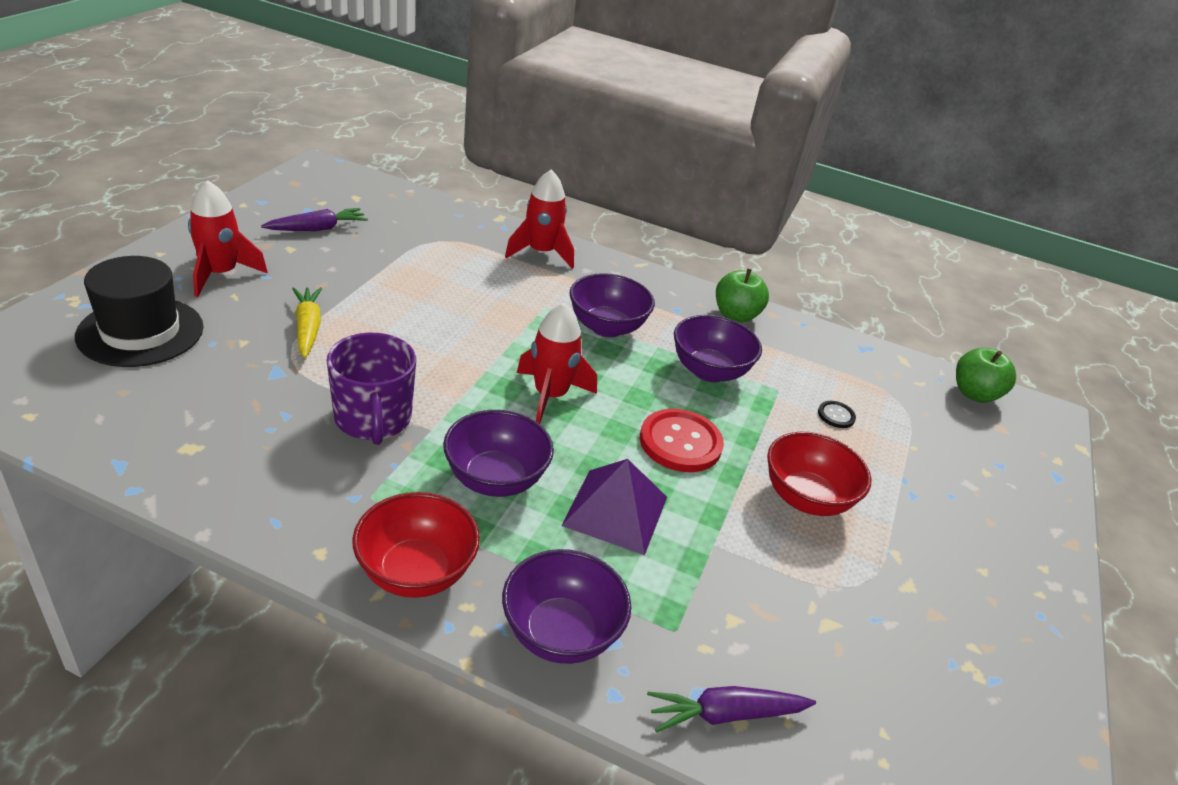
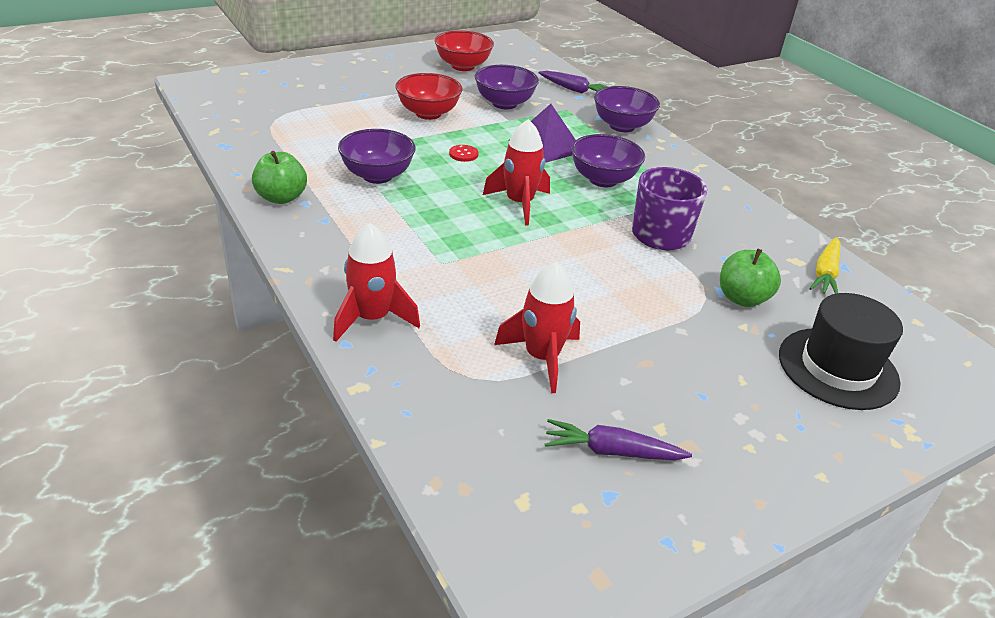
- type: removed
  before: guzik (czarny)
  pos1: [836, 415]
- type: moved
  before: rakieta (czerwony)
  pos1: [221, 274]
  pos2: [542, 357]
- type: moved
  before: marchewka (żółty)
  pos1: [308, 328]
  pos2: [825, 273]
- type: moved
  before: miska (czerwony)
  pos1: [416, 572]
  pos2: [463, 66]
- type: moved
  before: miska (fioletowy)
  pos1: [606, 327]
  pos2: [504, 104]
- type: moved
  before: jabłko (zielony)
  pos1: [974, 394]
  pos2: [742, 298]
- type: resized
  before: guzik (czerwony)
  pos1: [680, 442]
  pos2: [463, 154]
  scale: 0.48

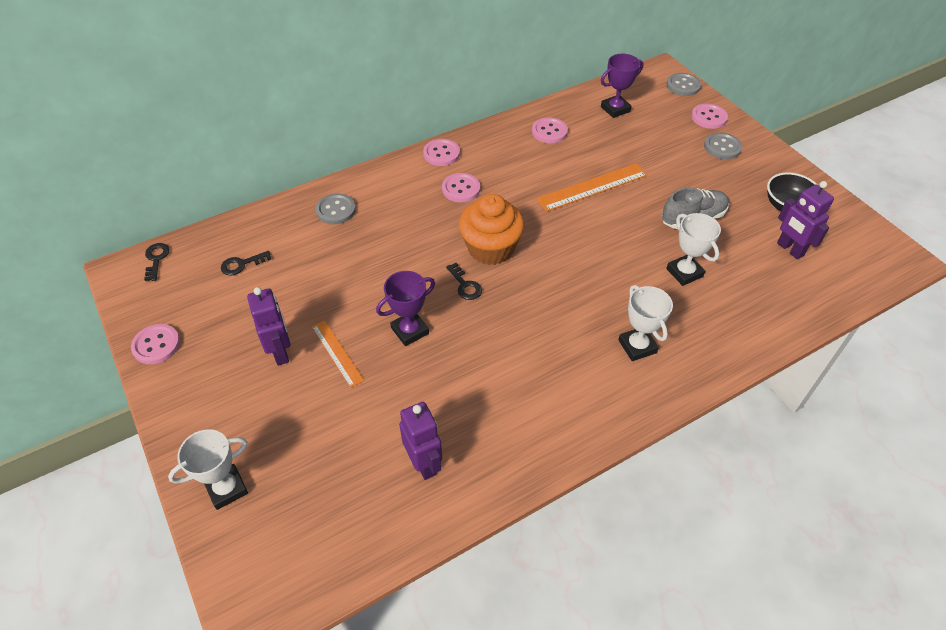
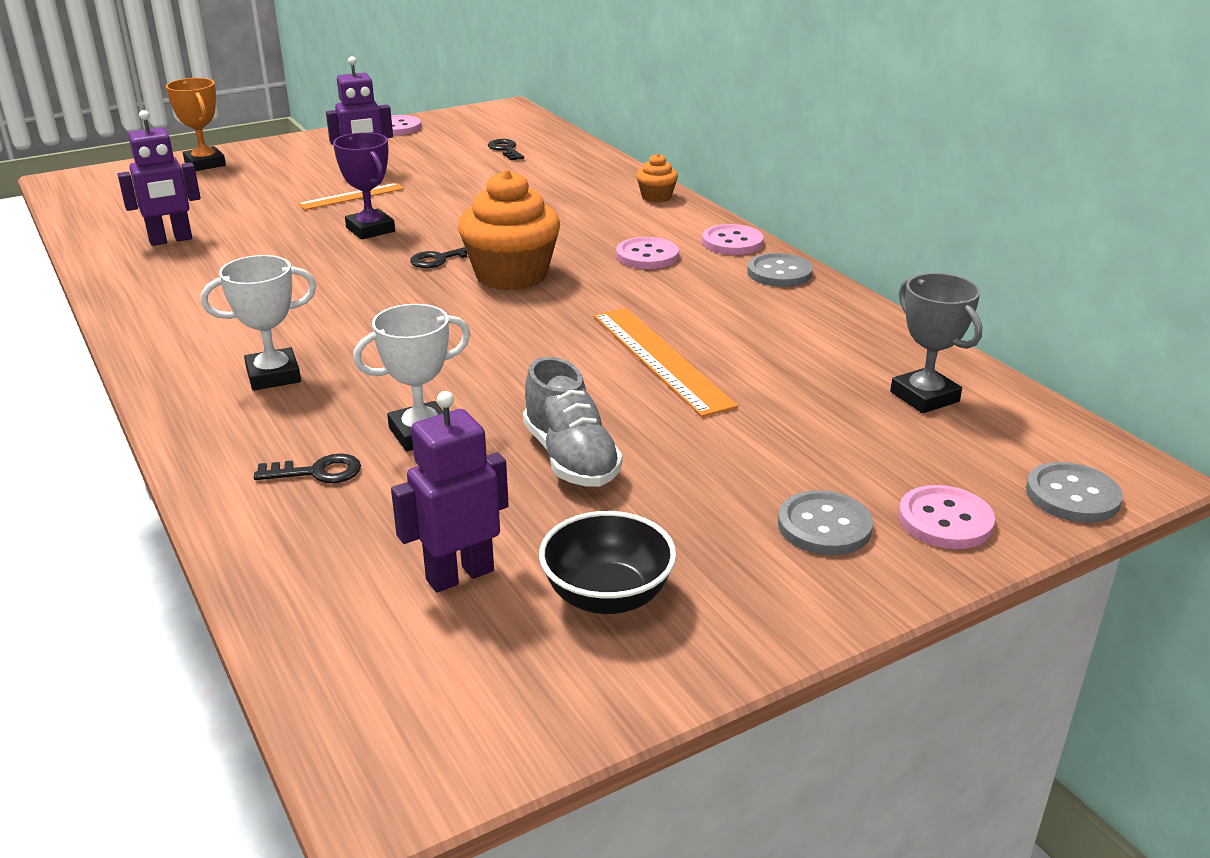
- type: removed
  before: guzik (różowy)
  pos1: [549, 132]
- type: added
  after: muffinka (pomarańczowy)
  pos2: [656, 197]
- type: moved
  before: klucz (czarny)
  pos1: [156, 259]
  pos2: [317, 472]
- type: moved
  before: guzik (szary)
  pos1: [336, 210]
  pos2: [779, 273]
- type: recoloured
  before: puchar (biały)
  after: puchar (pomarańczowy)
  pos1: [227, 489]
  pos2: [205, 164]
- type: recoloured
  before: puchar (fioletowy)
  after: puchar (szary)
  pos1: [615, 109]
  pos2: [924, 397]

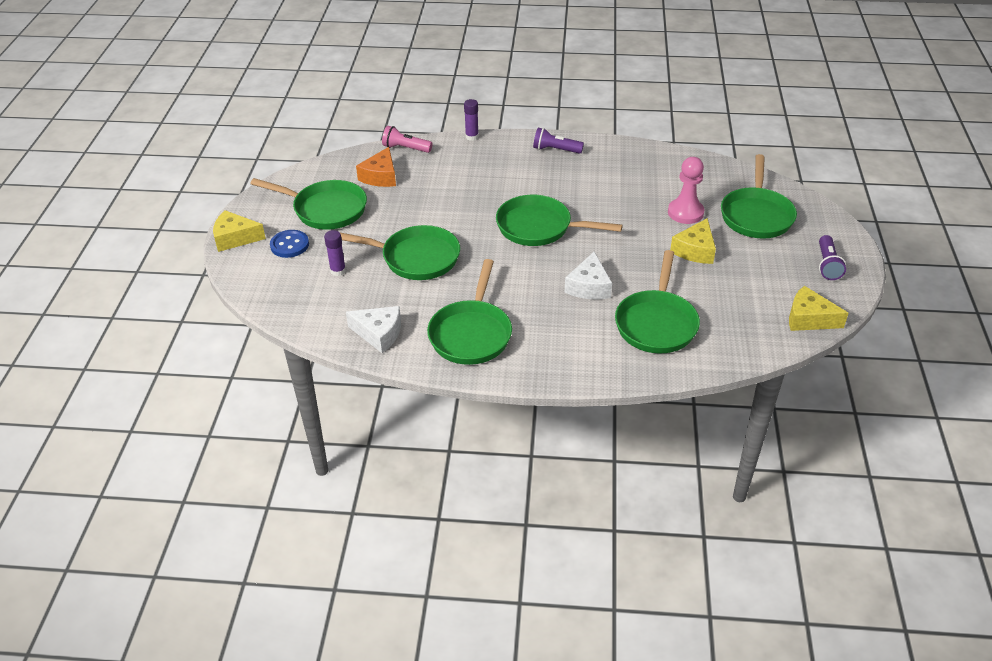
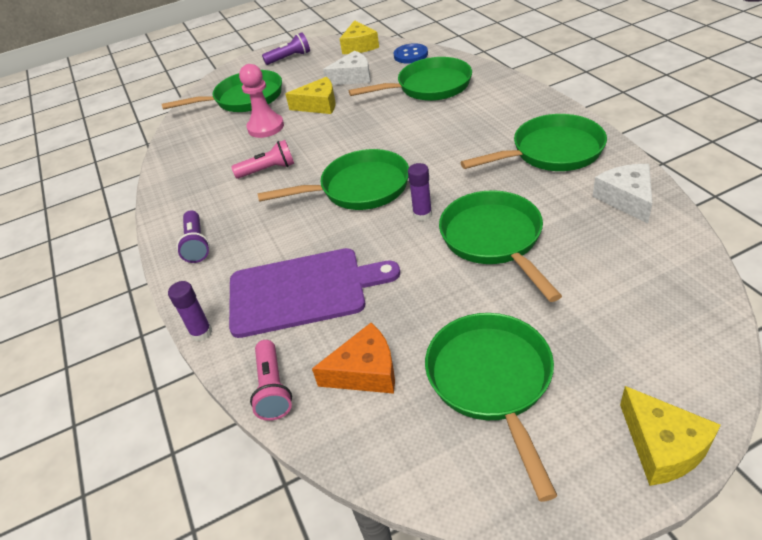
- type: added
  after: deska do krojenia (fioletowy)
  pos2: [303, 291]
- type: added
  after: latarka (różowy)
  pos2: [268, 170]
- type: moved
  before: guzik (niebieski)
  pos1: [289, 245]
  pos2: [410, 55]
- type: moved
  before: klej w sztyfcie (fioletowy)
  pos1: [338, 271]
  pos2: [422, 214]
- type: moved
  before: ser (biały)
  pos1: [589, 286]
  pos2: [353, 77]
- type: turned
  before: patelnia (zielony)
  pos1: [539, 227]
  pos2: [359, 188]
  turn: -90

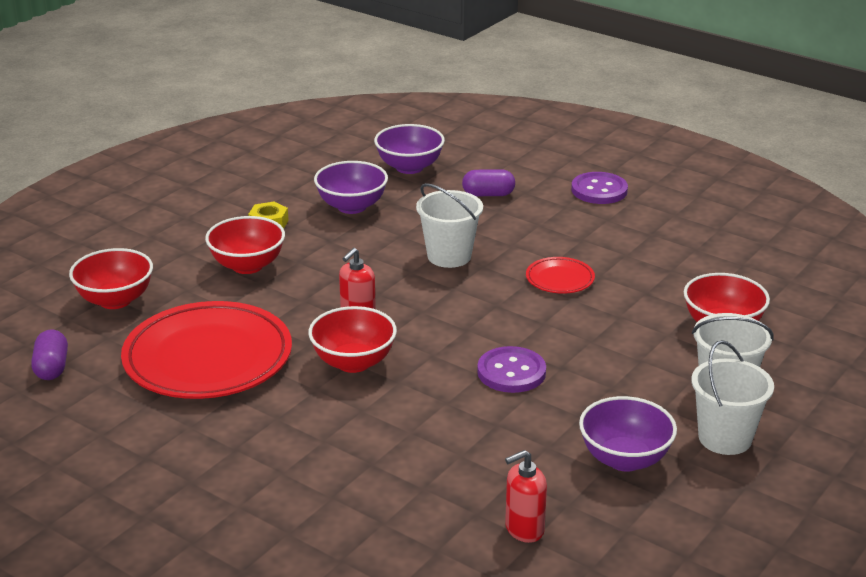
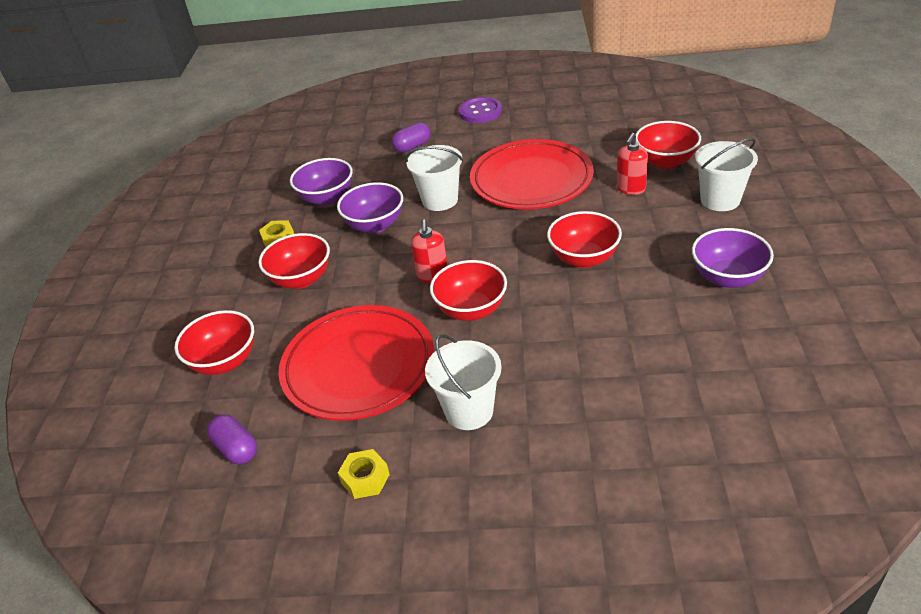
- type: added
  after: nakrętka (żółty)
  pos2: [365, 479]
- type: moved
  before: miska (fioletowy)
  pos1: [409, 167]
  pos2: [375, 225]
- type: moved
  before: dozownik mydła (czerwony)
  pos1: [524, 529]
  pos2: [631, 189]
- type: moved
  before: wiadro (biały)
  pos1: [725, 438]
  pos2: [469, 411]
- type: replaced
  before: guzik (fioletowy)
  after: miska (czerwony)
  pos1: [511, 372]
  pos2: [584, 258]
- type: resized
  before: talerz (czerwony)
  pos1: [560, 279]
  pos2: [531, 180]
  scale: 2.25

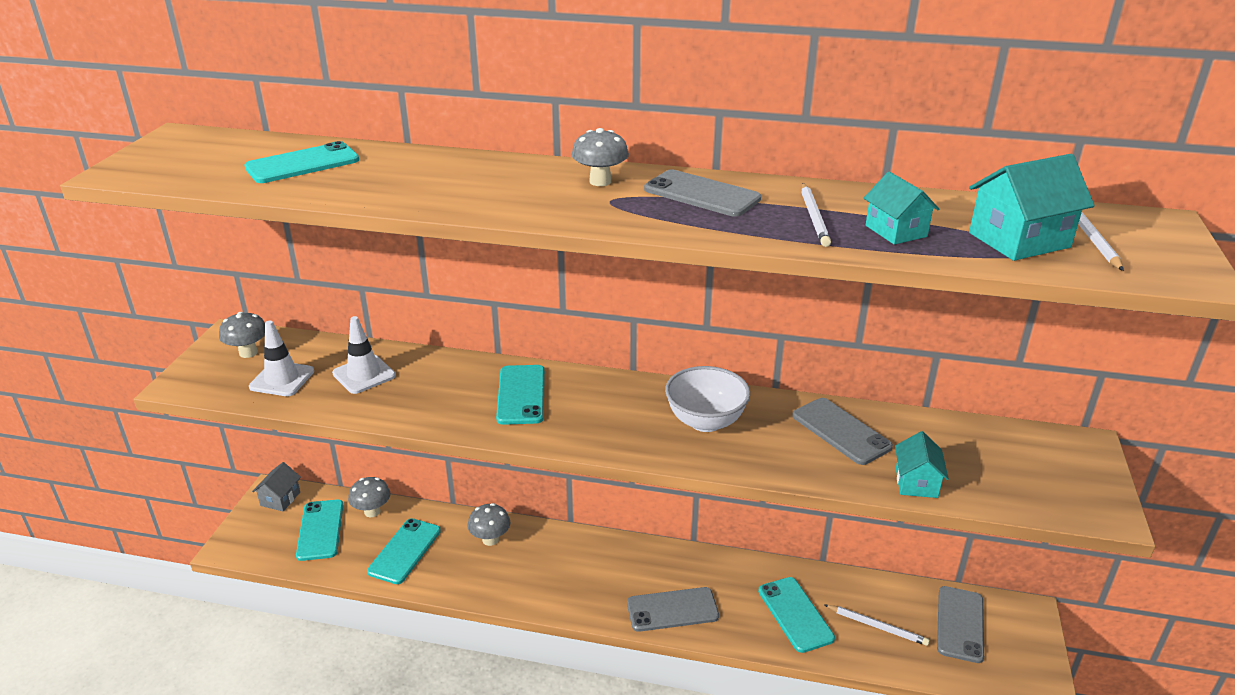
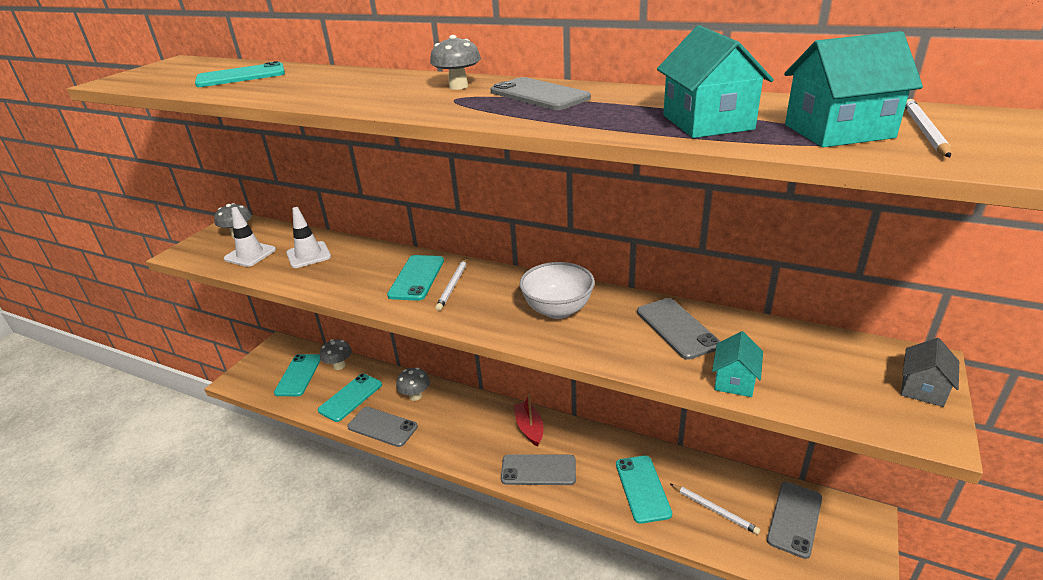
- type: added
  after: telefon (szary)
  pos2: [382, 427]
- type: added
  after: łódka (czerwony)
  pos2: [529, 428]
- type: moved
  before: domek (szary)
  pos1: [280, 499]
  pos2: [923, 388]
- type: moved
  before: ołówek (biały)
  pos1: [814, 217]
  pos2: [453, 285]
- type: resized
  before: domek (turkusowy)
  pos1: [896, 231]
  pos2: [707, 122]
  scale: 1.55

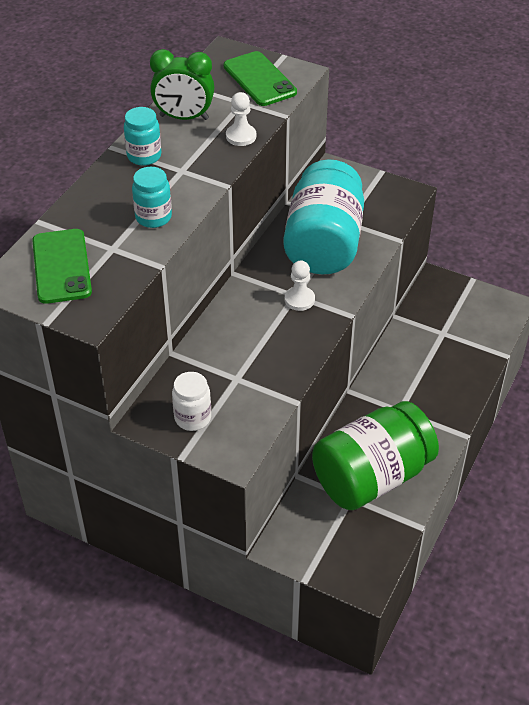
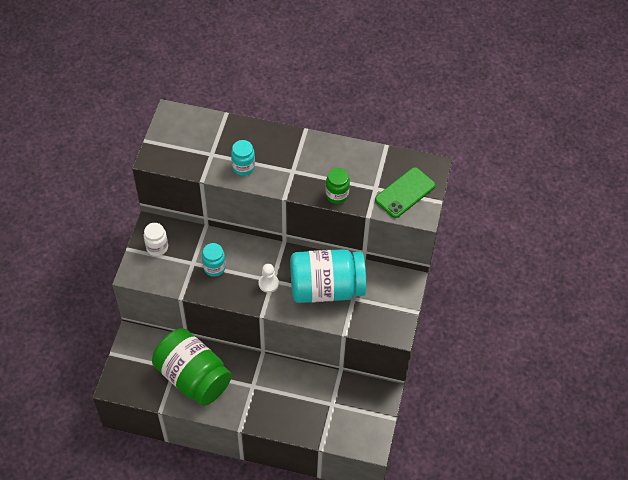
- type: removed
  before: telefon (zielony)
  pos1: [61, 266]
- type: removed
  before: budzik (zielony)
  pos1: [184, 117]
- type: moved
  before: słoik (turkusowy)
  pos1: [144, 156]
  pos2: [214, 267]
- type: replaced
  before: pionek (biały)
  after: słoik (zielony)
  pos1: [241, 136]
  pos2: [337, 195]

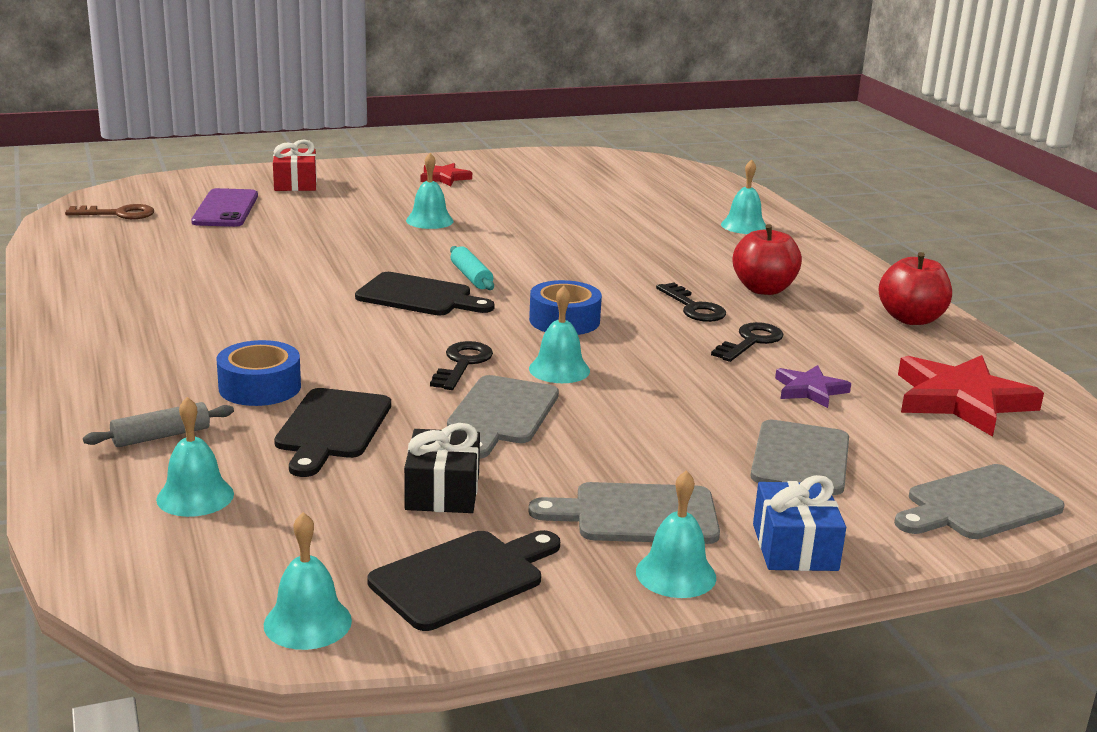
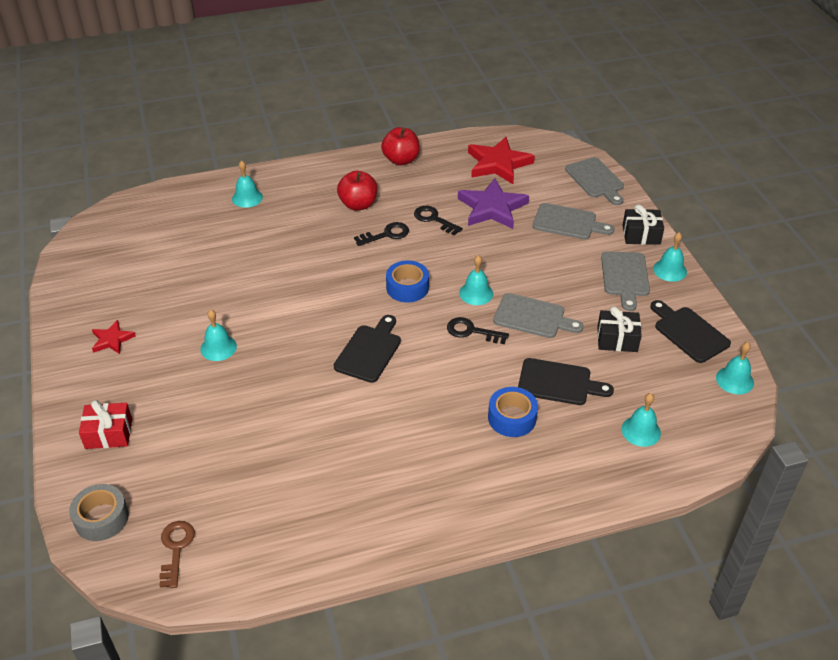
- type: removed
  before: wałek do ciasta (szary)
  pos1: [161, 436]
- type: removed
  before: telefon (fioletowy)
  pos1: [225, 209]
- type: removed
  before: wałek do ciasta (turkusowy)
  pos1: [471, 277]
- type: added
  after: taśma klejąca (szary)
  pos2: [101, 518]
- type: recoloured
  before: prezent (niebieski)
  after: prezent (czarny)
  pos1: [794, 547]
  pos2: [641, 235]
- type: resized
  before: gwiazda (fioletowy)
  pos1: [809, 390]
  pos2: [492, 208]
  scale: 1.88

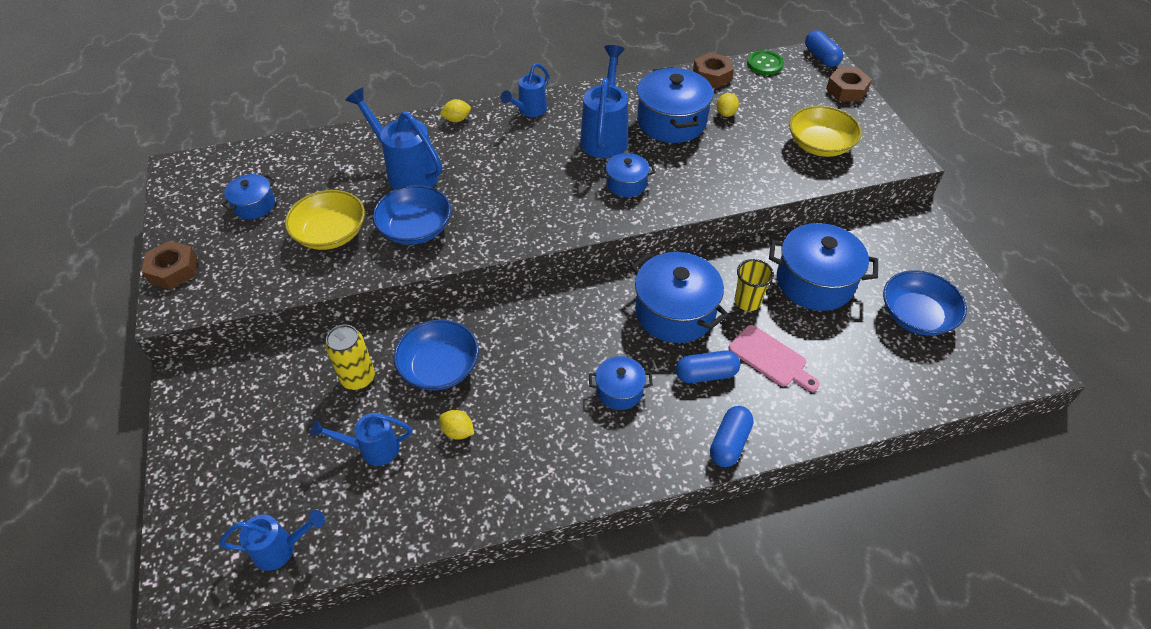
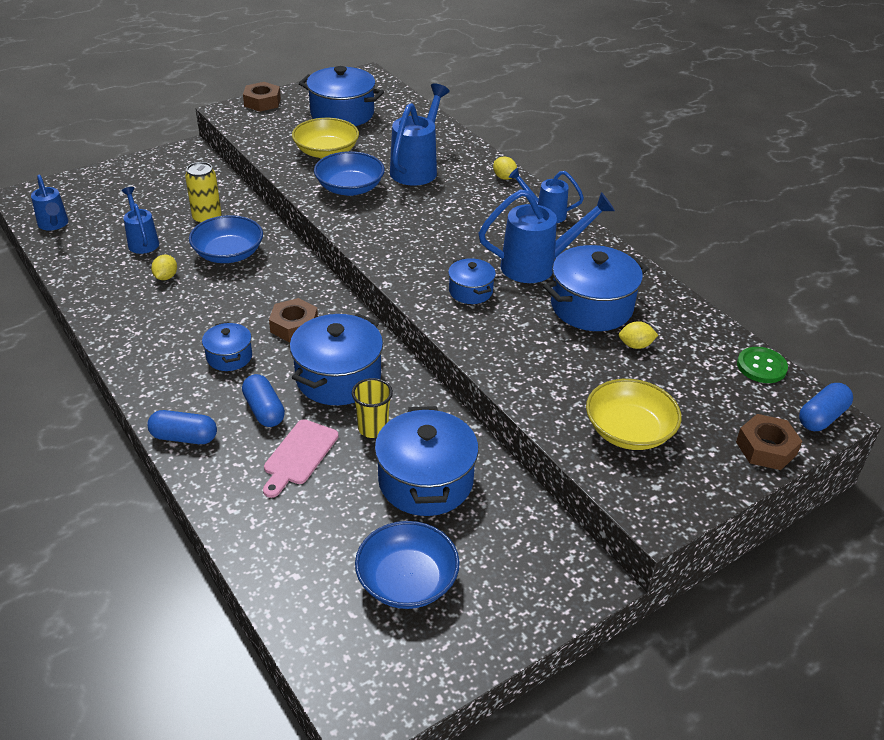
- type: moved
  before: nakrętka (brązowy)
  pos1: [712, 75]
  pos2: [294, 326]
- type: resized
  before: garnek (niebieski)
  pos1: [254, 205]
  pos2: [342, 114]
  scale: 1.84

